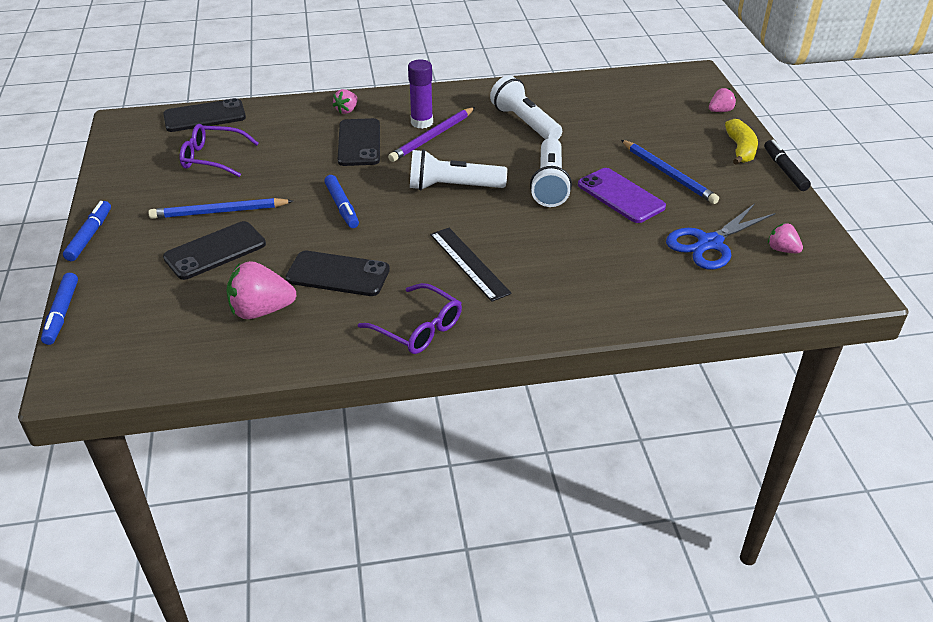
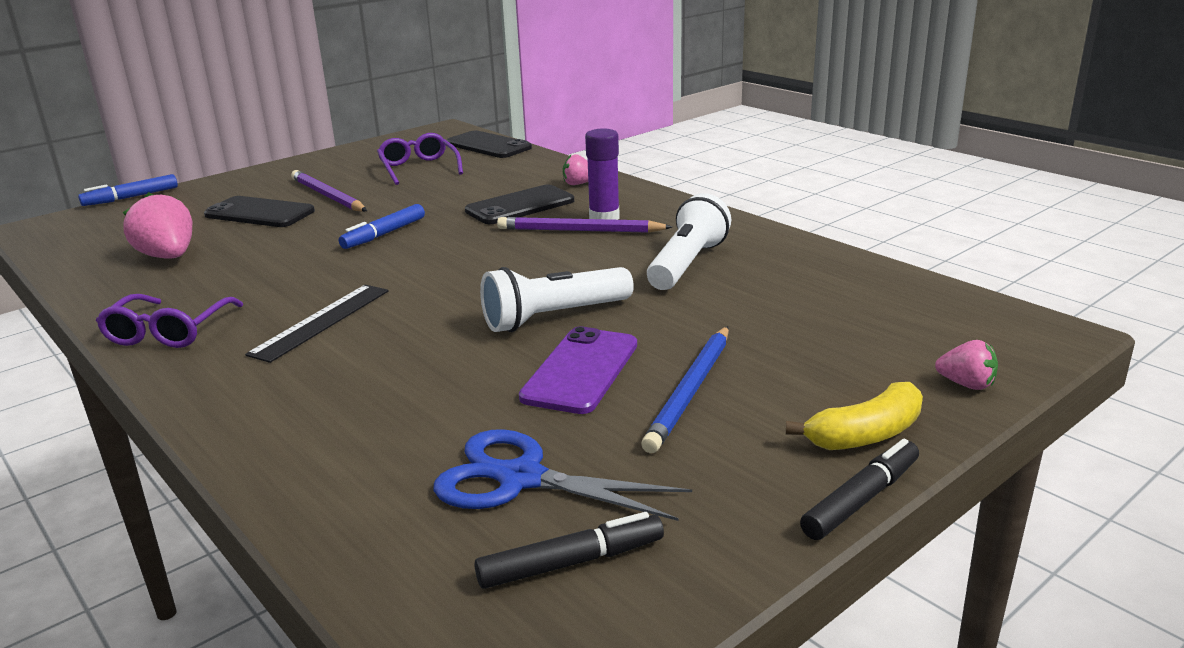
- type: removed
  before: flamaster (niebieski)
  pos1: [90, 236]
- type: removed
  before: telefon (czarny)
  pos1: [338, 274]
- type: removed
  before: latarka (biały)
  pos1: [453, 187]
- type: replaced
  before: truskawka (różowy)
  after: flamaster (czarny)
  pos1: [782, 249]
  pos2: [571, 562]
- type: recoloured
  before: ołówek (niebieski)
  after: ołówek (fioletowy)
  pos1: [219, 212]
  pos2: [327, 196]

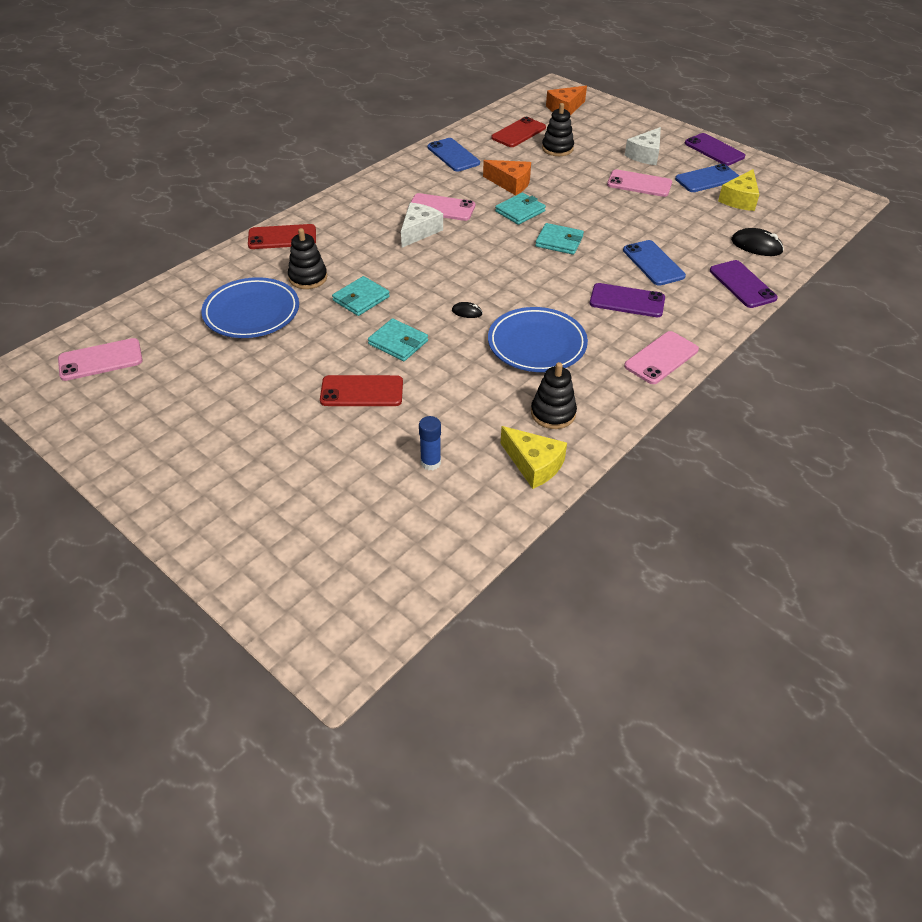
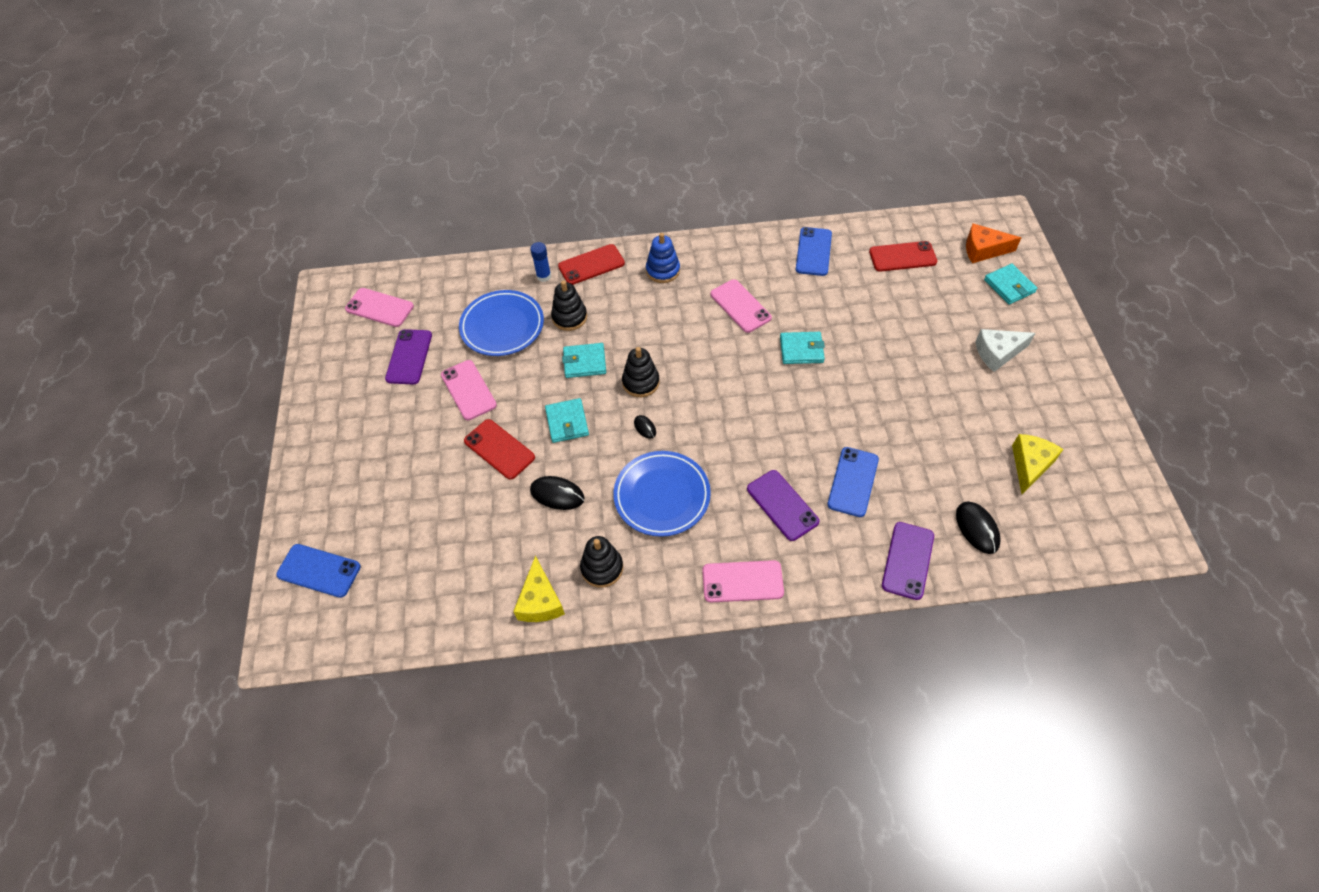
- type: removed
  before: ser (biały)
  pos1: [419, 231]
- type: removed
  before: ser (pomarańczowy)
  pos1: [510, 183]
- type: added
  after: myszka (czarny)
  pos2: [557, 494]
- type: added
  after: zabawka nakładanka (niebieski)
  pos2: [663, 270]
- type: moved
  before: klej w sztyfcie (niebieski)
  pos1: [430, 462]
  pos2: [544, 276]
- type: moved
  before: portfel (turkusowy)
  pos1: [559, 241]
  pos2: [1009, 286]
- type: moved
  before: zabawka nakładanka (czarny)
  pos1: [557, 148]
  pos2: [640, 382]
- type: moved
  before: telefon (różowy)
  pos1: [639, 184]
  pos2: [468, 390]
- type: moved
  before: telefon (niebieski)
  pos1: [707, 179]
  pos2: [319, 570]
- type: moved
  before: telefon (fioletowy)
  pos1: [714, 150]
  pos2: [409, 357]
- type: turned
  before: telefon (czerwony)
  pos1: [282, 237]
  pos2: [591, 265]
  turn: -60
- type: turned
  before: ser (żółty)
  pos1: [740, 199]
  pos2: [1030, 465]
  turn: 135

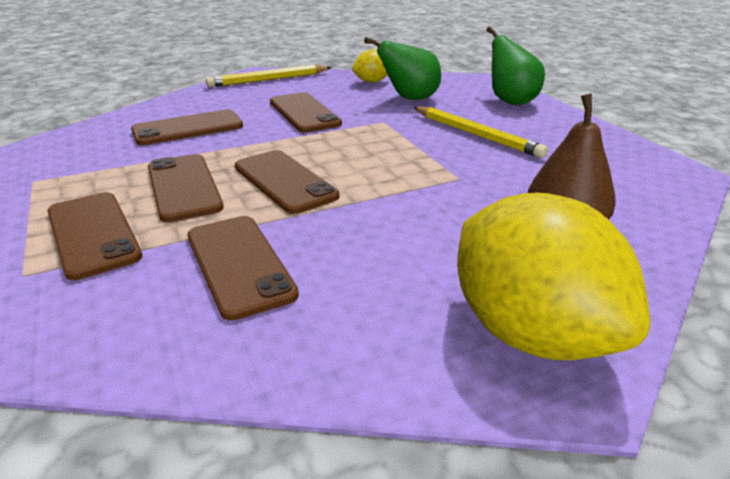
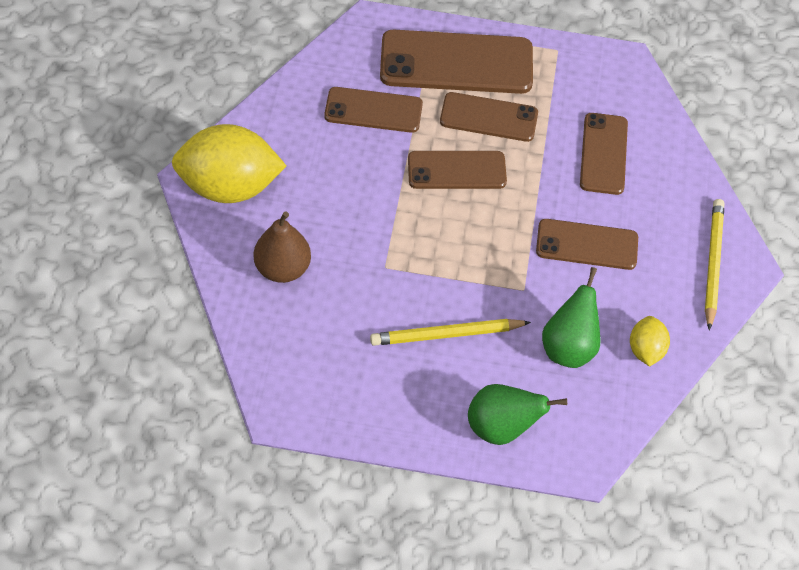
- type: resized
  before: telefon (brązowy)
  pos1: [93, 234]
  pos2: [456, 63]
  scale: 1.64

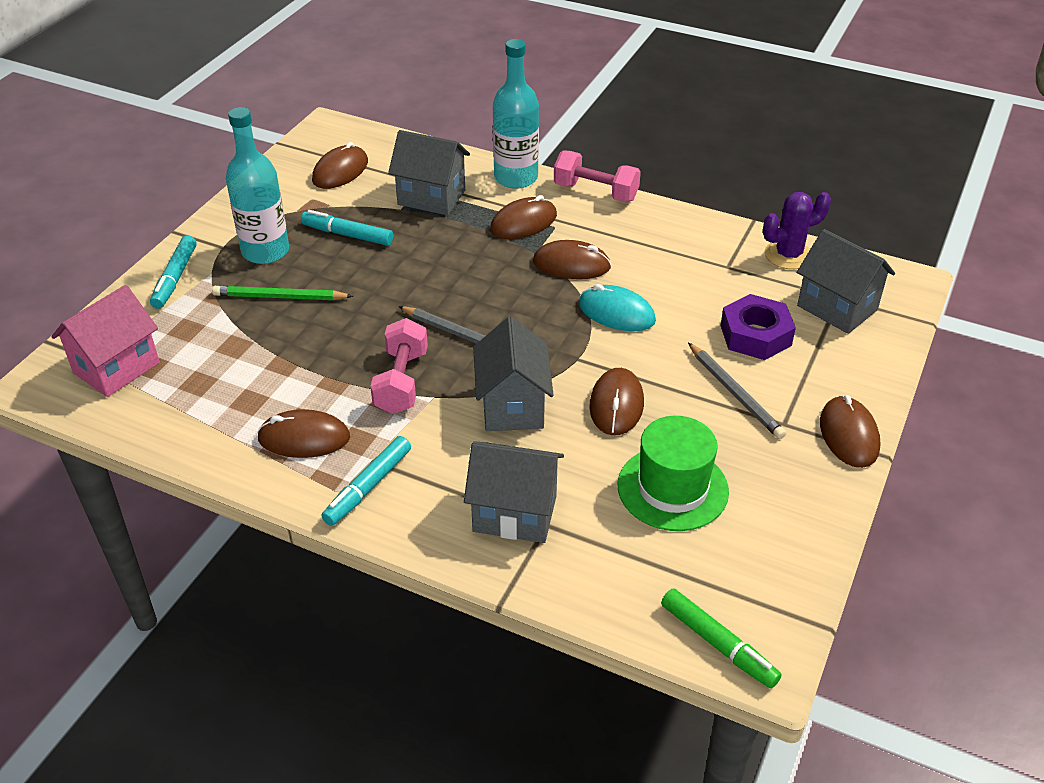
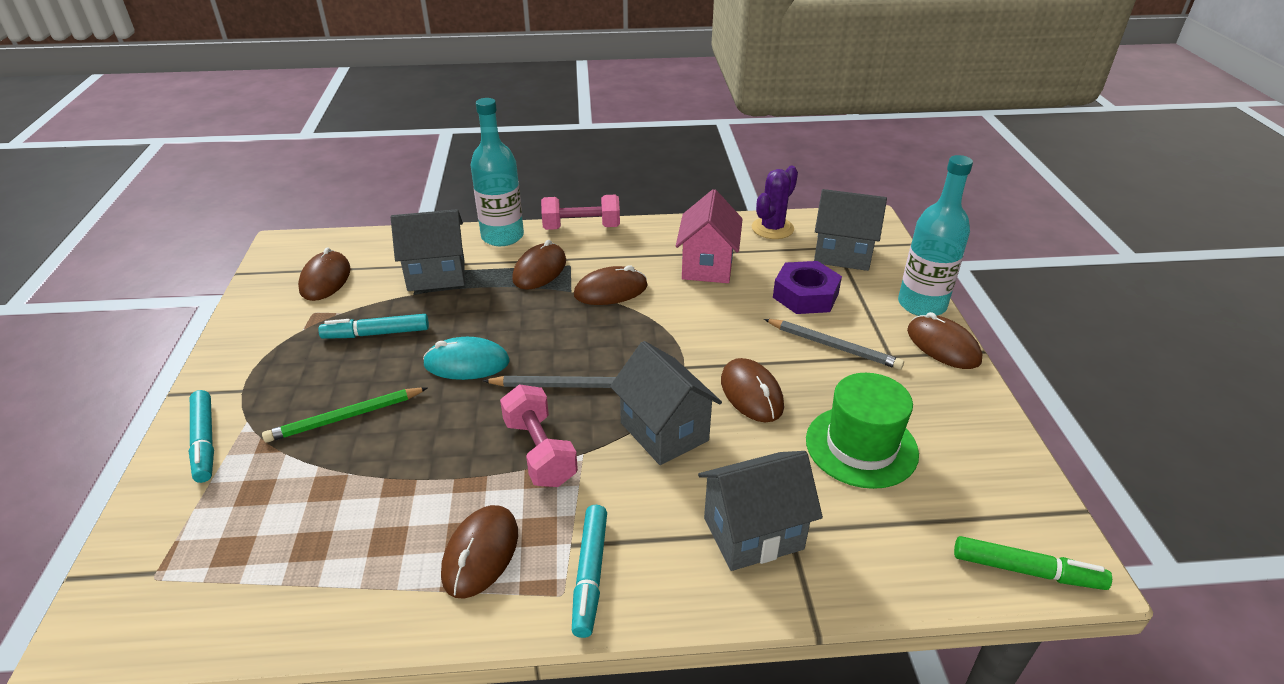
- type: moved
  before: domek (różowy)
  pos1: [116, 368]
  pos2: [707, 266]
- type: moved
  before: butelka (turkusowy)
  pos1: [265, 251]
  pos2: [922, 304]
- type: moved
  before: myszka (turkusowy)
  pos1: [616, 312]
  pos2: [466, 363]
- type: turned
  before: myszka (brązowy)
  pos1: [304, 438]
  pos2: [480, 553]
  turn: -45

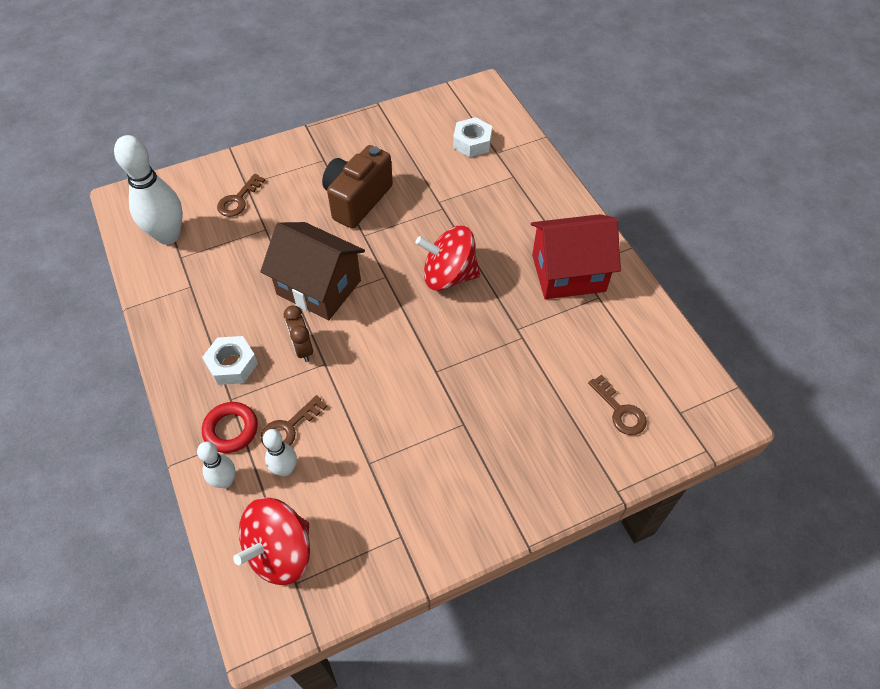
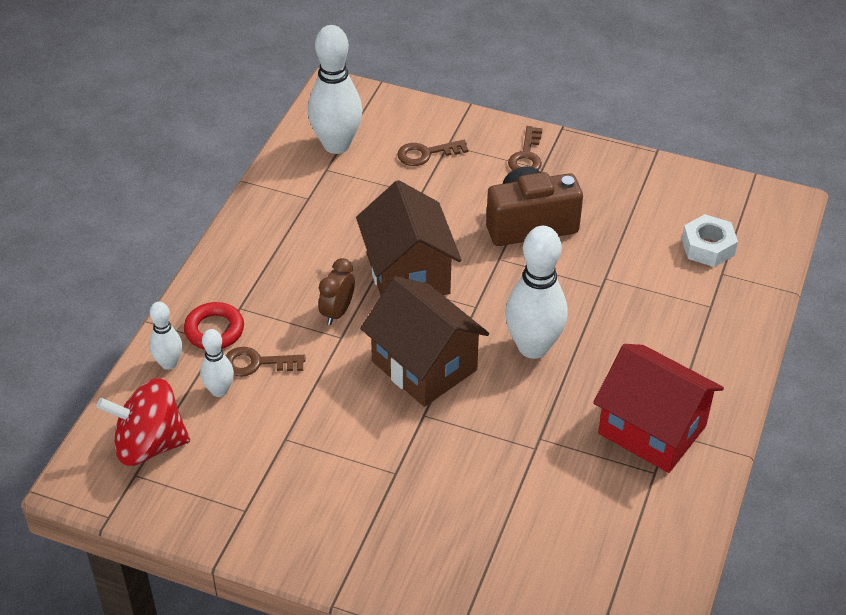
- type: removed
  before: nakrętka (biały)
  pos1: [232, 364]
- type: added
  after: domek (brązowy)
  pos2: [424, 366]
- type: moved
  before: klucz (brązowy)
  pos1: [620, 411]
  pos2: [526, 156]
- type: replaced
  before: bączek (czerwony)
  after: kręgiel (biały)
  pos1: [448, 276]
  pos2: [533, 347]

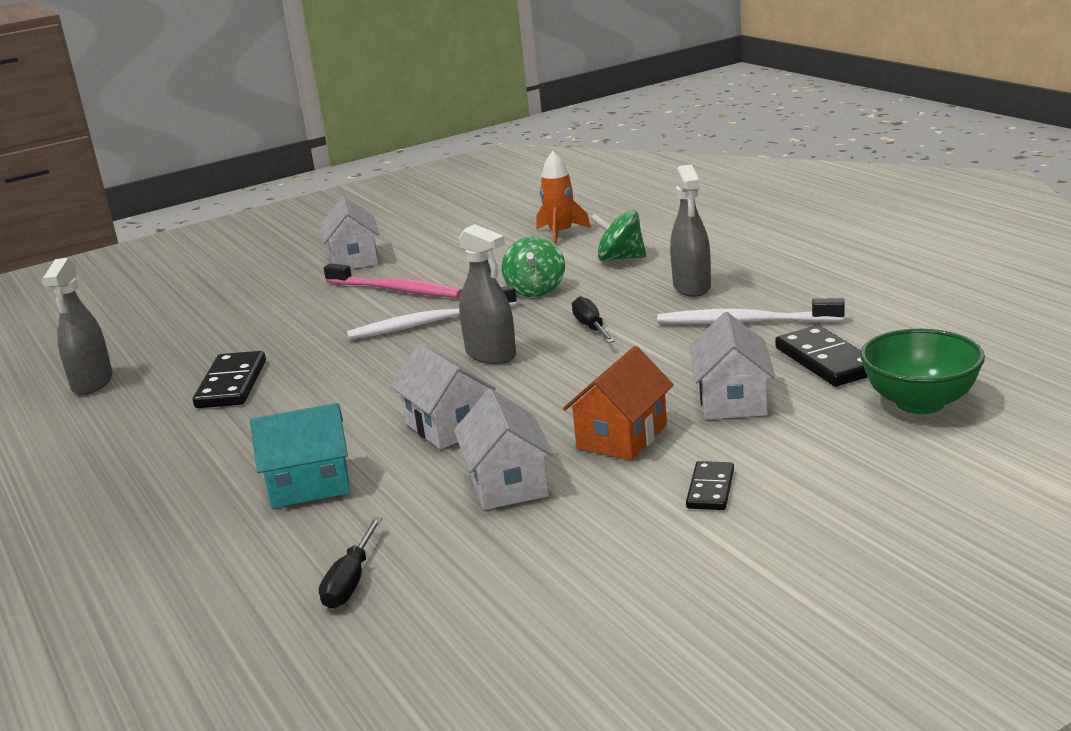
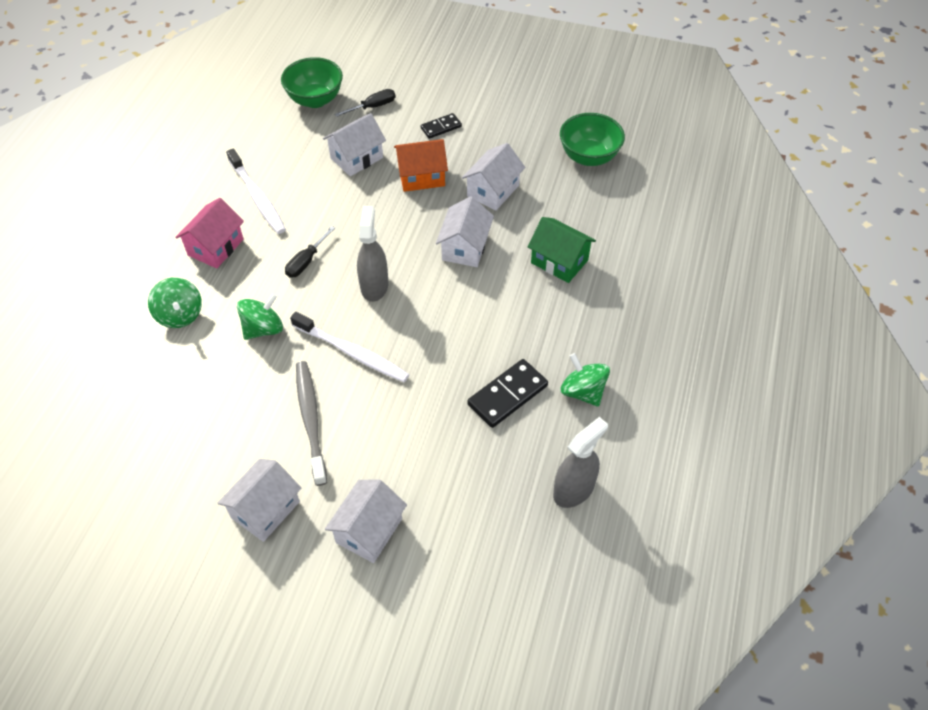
- type: removed
  before: rakieta (pomarańczowy)
  pos1: [561, 234]
- type: removed
  before: kostka domina (czarny)
  pos1: [826, 361]
- type: added
  after: domek (biały)
  pos2: [369, 530]
- type: added
  after: miska (zielony)
  pos2: [589, 157]
- type: added
  after: bączek (zielony)
  pos2: [583, 391]
- type: moved
  before: śrubokręt (czarny)
  pos1: [350, 582]
  pos2: [373, 106]
- type: replaced
  before: spryskiwacz (szary)
  after: domek (różowy)
  pos1: [692, 287]
  pos2: [215, 247]
- type: recoloured
  before: domek (turkusowy)
  after: domek (zielony)
  pos1: [309, 485]
  pos2: [559, 261]
- type: recoloured
  before: szczoteczka do zębów (różowy)
  after: szczoteczka do zębów (szary)
  pos1: [396, 290]
  pos2: [311, 419]

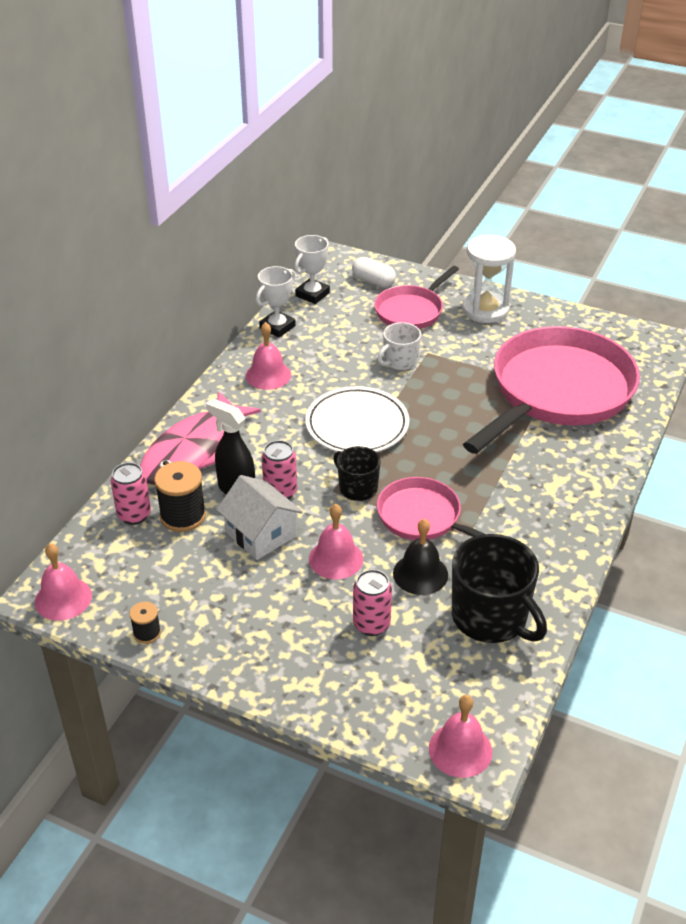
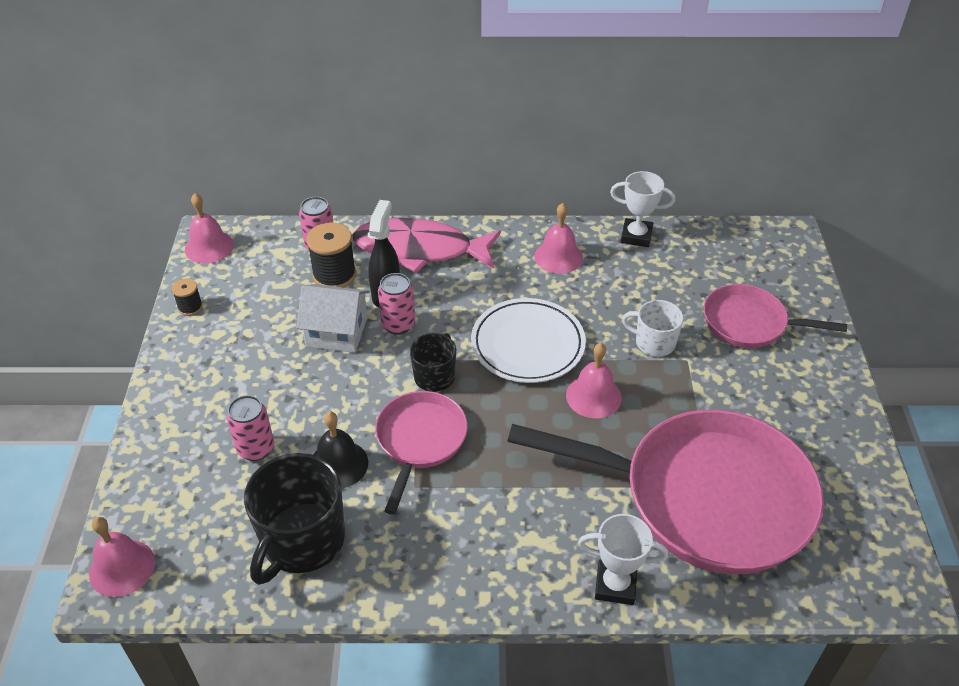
- type: removed
  before: kapsułka (biały)
  pos1: [373, 281]
- type: removed
  before: klepsydra (biały)
  pos1: [485, 310]
- type: moved
  before: puchar (biały)
  pos1: [312, 294]
  pos2: [615, 585]
- type: moved
  before: dzwonek (różowy)
  pos1: [336, 559]
  pos2: [593, 396]
- type: turned
  before: domek (biały)
  pos1: [261, 534]
  pos2: [337, 332]
  turn: 75

